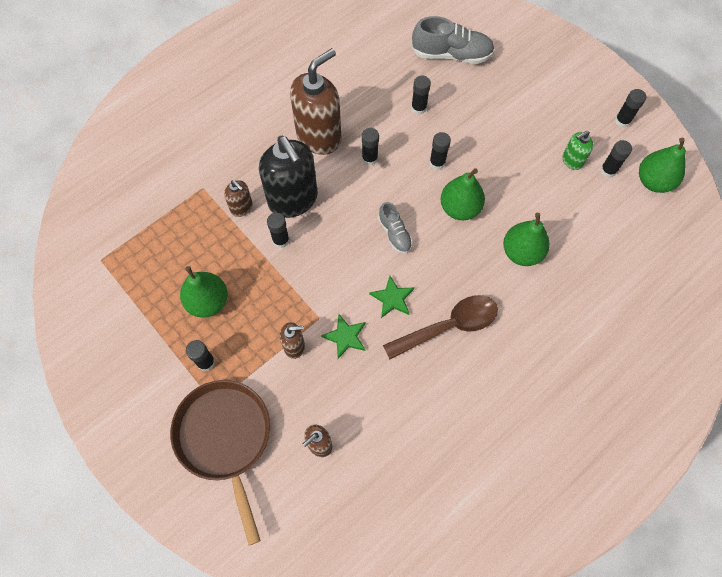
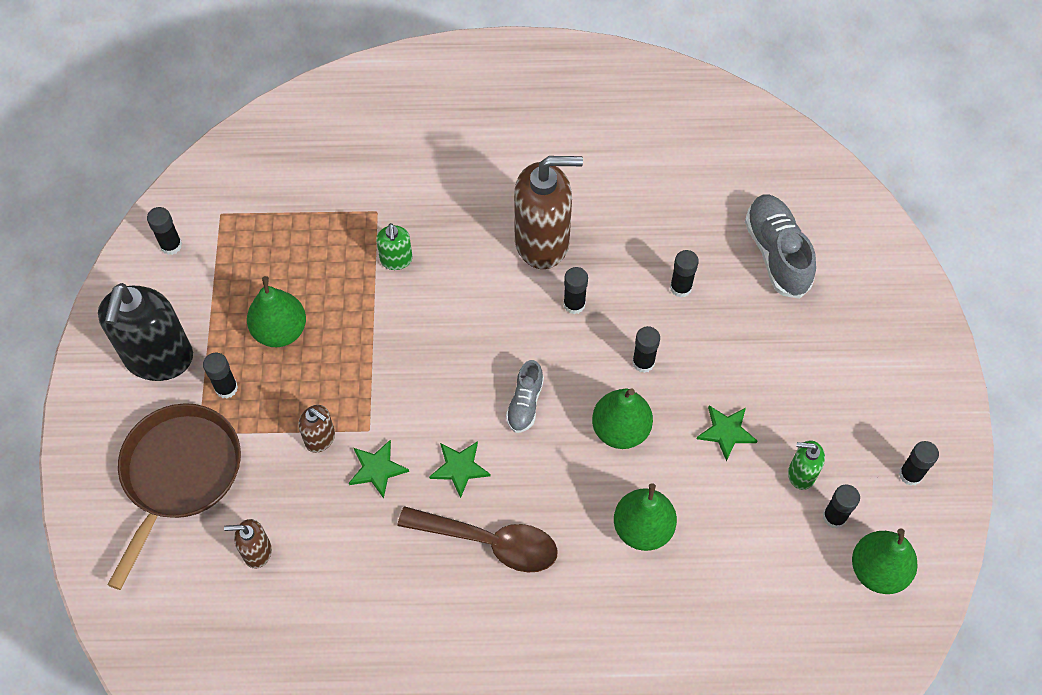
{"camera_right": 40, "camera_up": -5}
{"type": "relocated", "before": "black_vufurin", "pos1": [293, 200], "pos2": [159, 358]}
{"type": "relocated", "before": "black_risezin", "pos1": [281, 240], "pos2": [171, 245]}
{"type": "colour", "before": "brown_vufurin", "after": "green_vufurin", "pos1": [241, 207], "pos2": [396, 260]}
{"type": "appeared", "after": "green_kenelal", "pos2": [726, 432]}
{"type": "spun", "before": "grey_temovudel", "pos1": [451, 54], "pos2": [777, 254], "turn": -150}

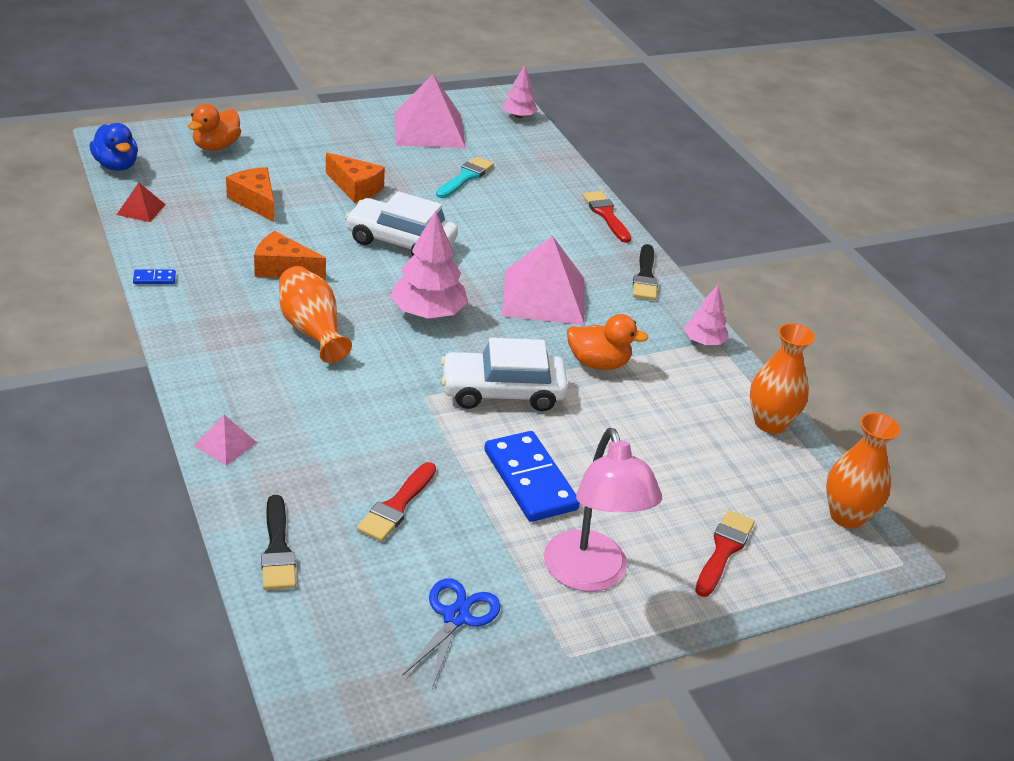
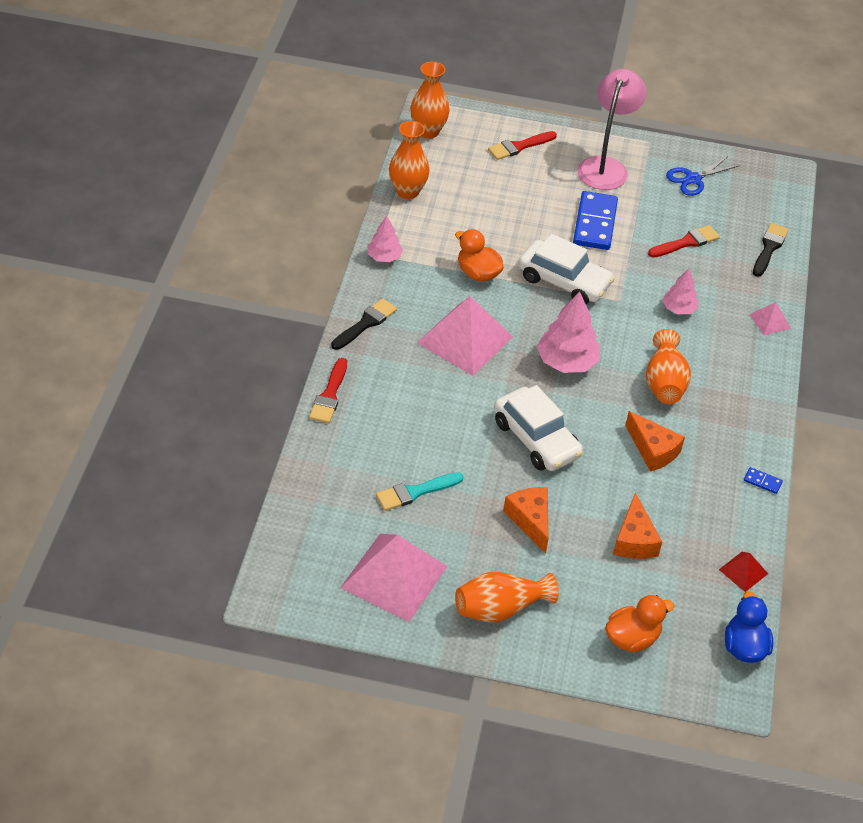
{"camera_right": -145, "camera_up": 10}
{"type": "appeared", "after": "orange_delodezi", "pos2": [500, 608]}
{"type": "relocated", "before": "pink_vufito", "pos1": [518, 116], "pos2": [679, 309]}

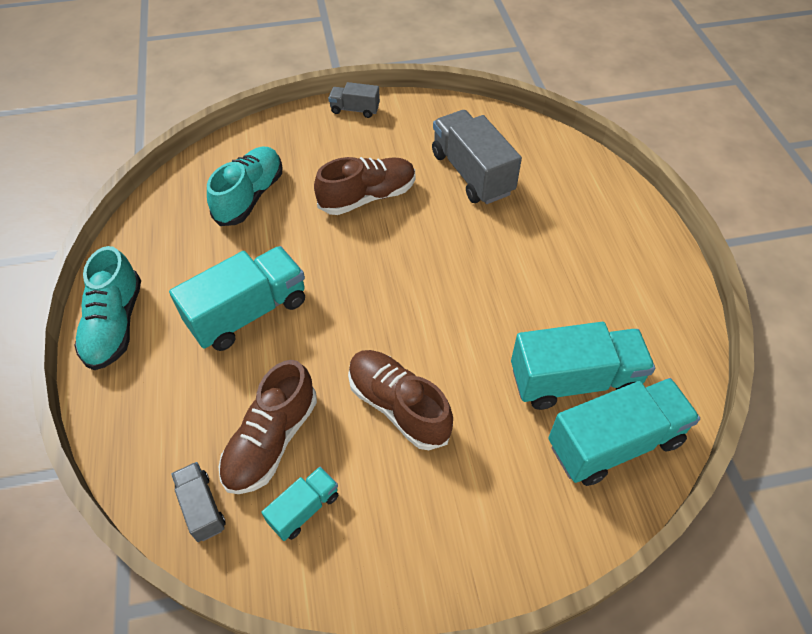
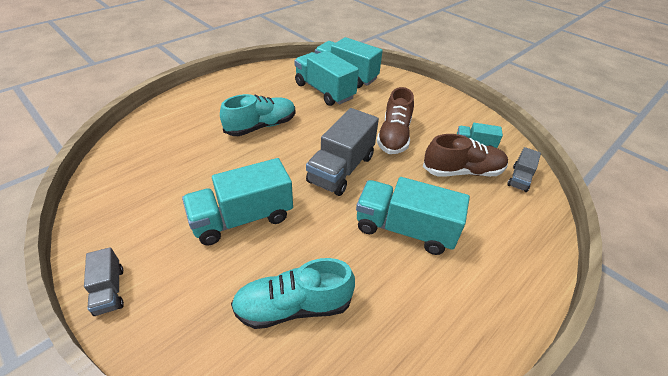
{"camera_right": -125, "camera_up": -10}
{"type": "exchanged", "before": "brown_temovudel", "after": "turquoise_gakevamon", "pos1": [367, 197], "pos2": [242, 218]}
{"type": "relocated", "before": "turquoise_temovudel", "pos1": [115, 324], "pos2": [261, 126]}
{"type": "relocated", "before": "grey_gakevamon", "pos1": [472, 173], "pos2": [341, 169]}

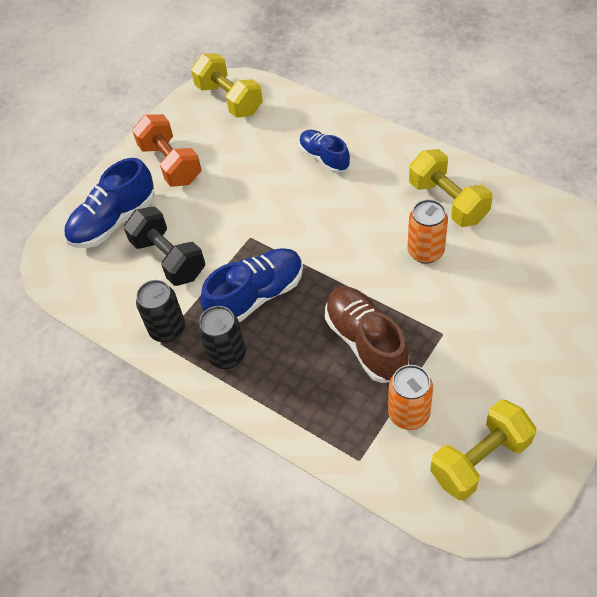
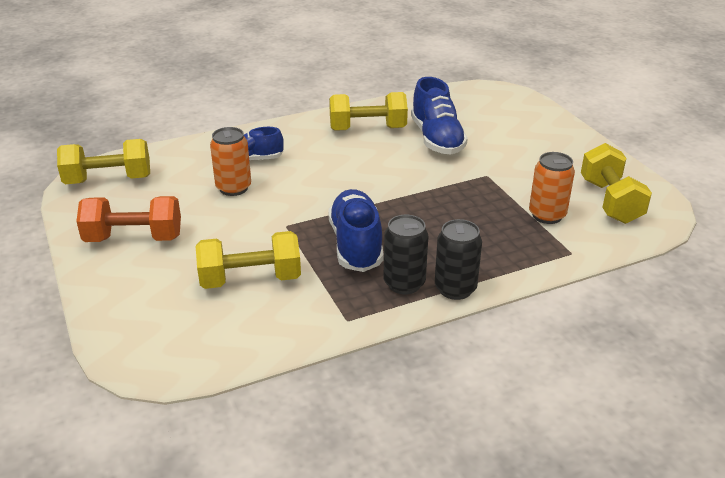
{"camera_right": -65, "camera_up": -20}
{"type": "colour", "before": "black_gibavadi", "after": "yellow_gibavadi", "pos1": [168, 258], "pos2": [250, 279]}
{"type": "relocated", "before": "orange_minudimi", "pos1": [425, 251], "pos2": [233, 188]}
{"type": "relocated", "before": "blue_temovudel", "pos1": [114, 221], "pos2": [436, 139]}
{"type": "relocated", "before": "black_minudimi", "pos1": [167, 329], "pos2": [455, 289]}
{"type": "missing", "before": "brown_temovudel", "pos1": [366, 342]}

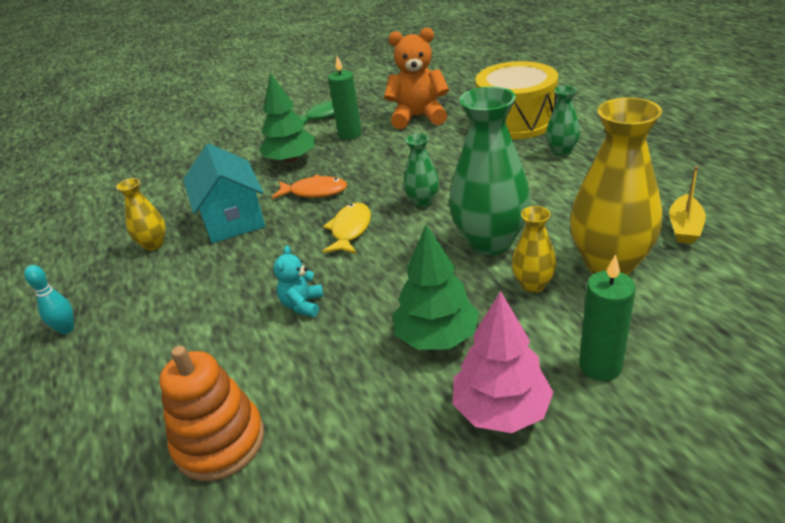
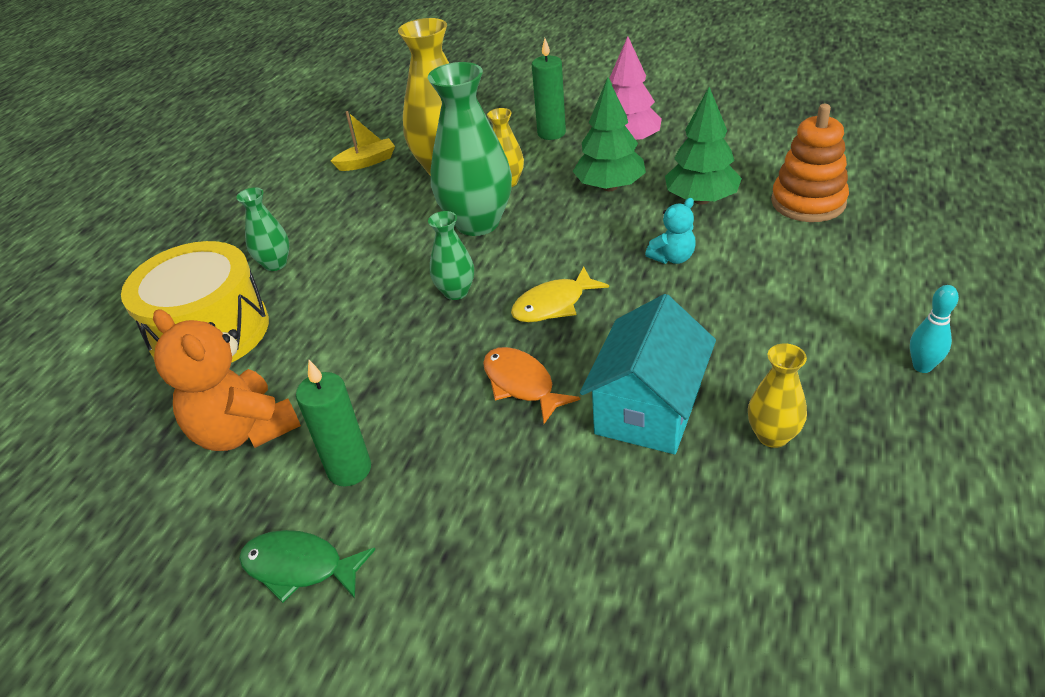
{"camera_right": -135, "camera_up": 5}
{"type": "relocated", "before": "green_vufito", "pos1": [291, 160], "pos2": [701, 199]}

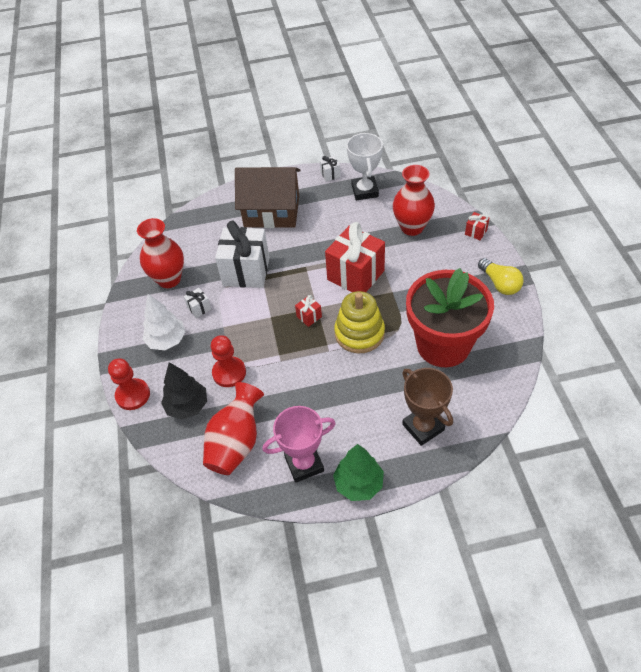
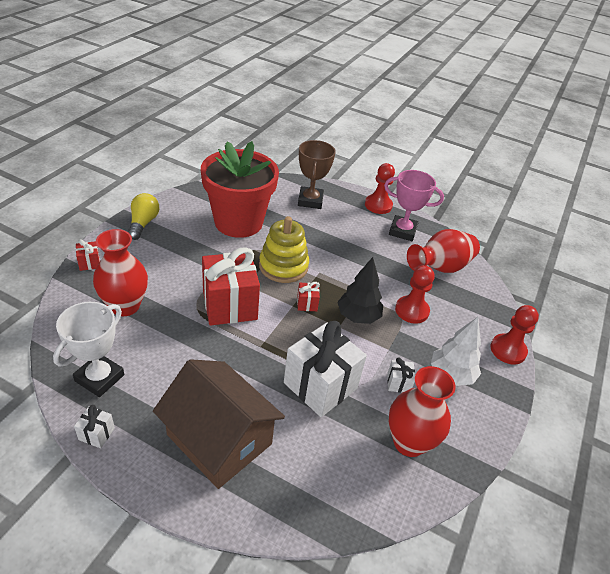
{"camera_right": -150, "camera_up": -10}
{"type": "relocated", "before": "black_vufito", "pos1": [187, 406], "pos2": [358, 316]}
{"type": "exchanged", "before": "green_vufito", "after": "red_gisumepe", "pos1": [358, 484], "pos2": [378, 205]}

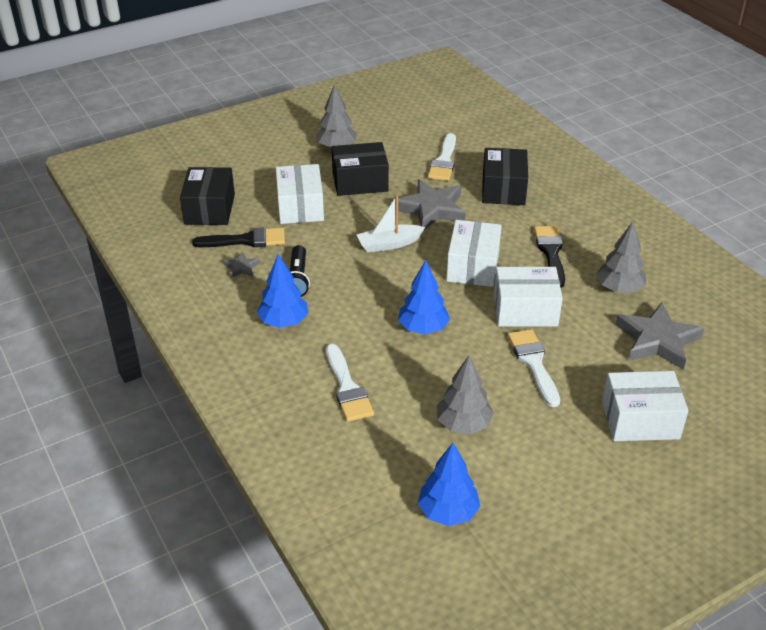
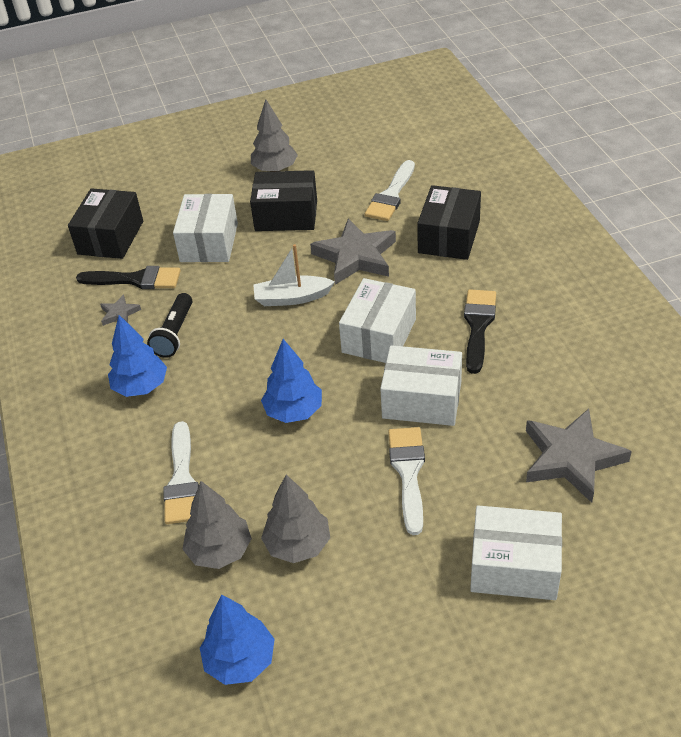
{"camera_right": 15, "camera_up": 5}
{"type": "relocated", "before": "grey_vufito", "pos1": [619, 288], "pos2": [219, 550]}

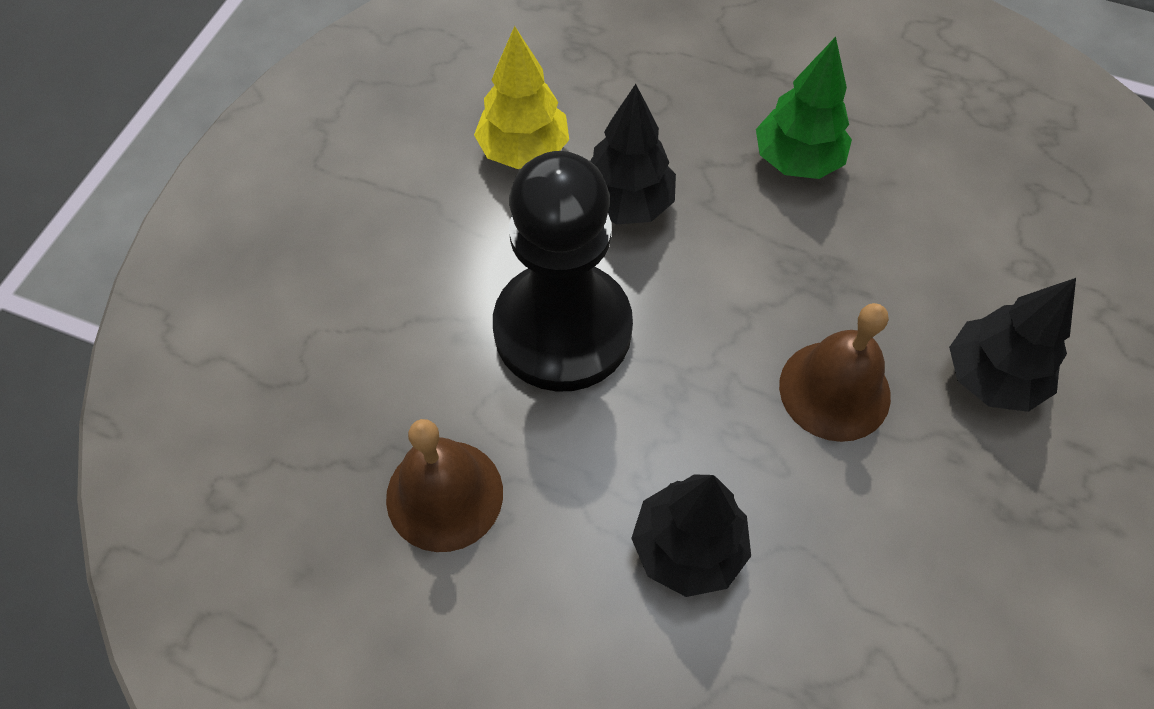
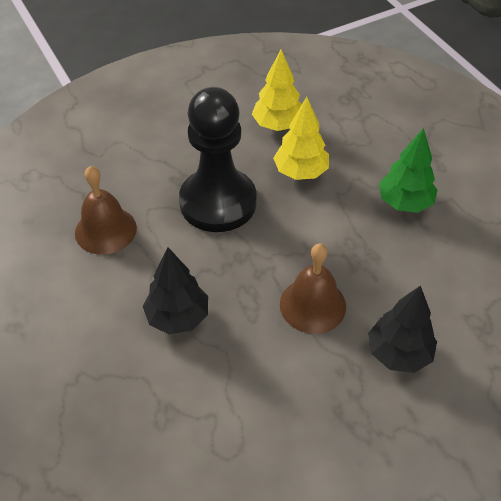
{"camera_right": 40, "camera_up": -10}
{"type": "colour", "before": "black_vufito", "after": "yellow_vufito", "pos1": [626, 204], "pos2": [301, 172]}

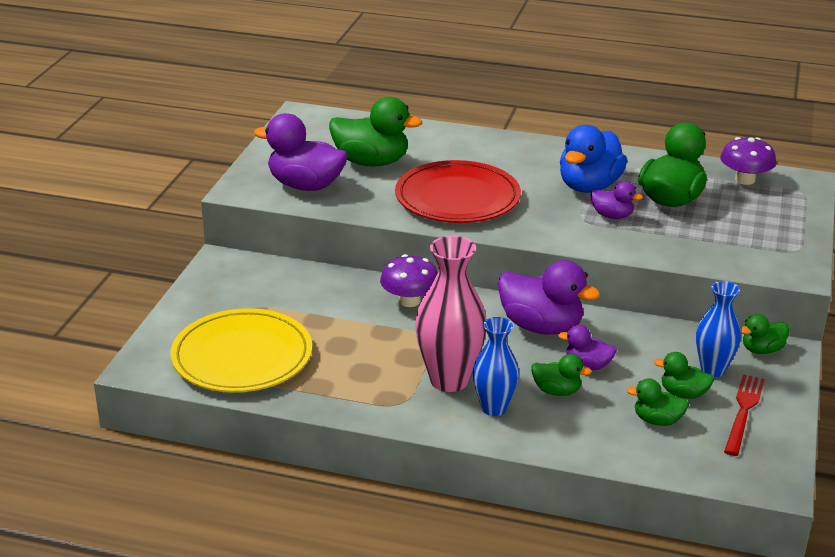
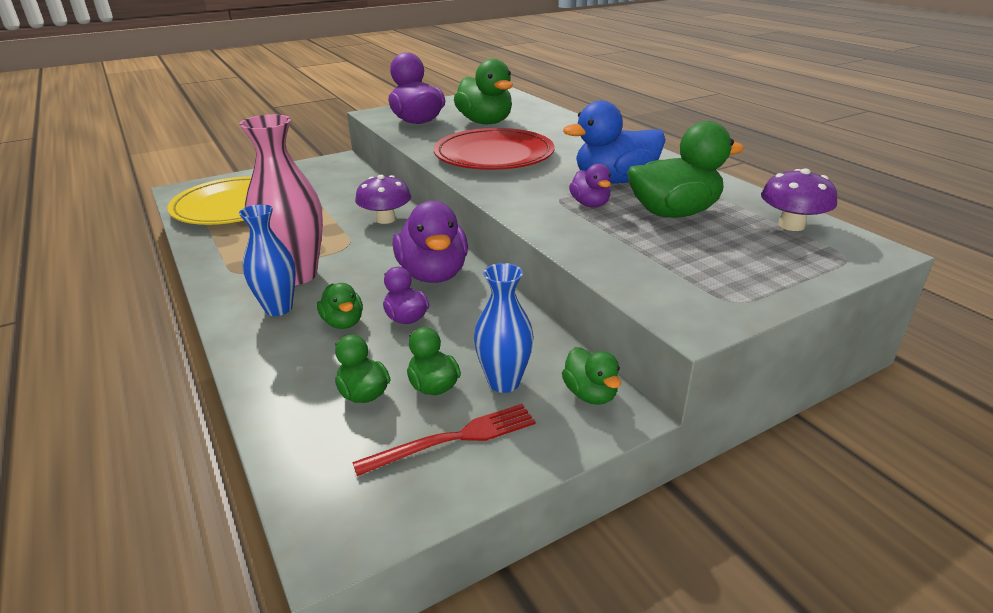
{"camera_right": 45, "camera_up": 0}
{"type": "spun", "before": "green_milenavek", "pos1": [762, 350], "pos2": [590, 394], "turn": -135}

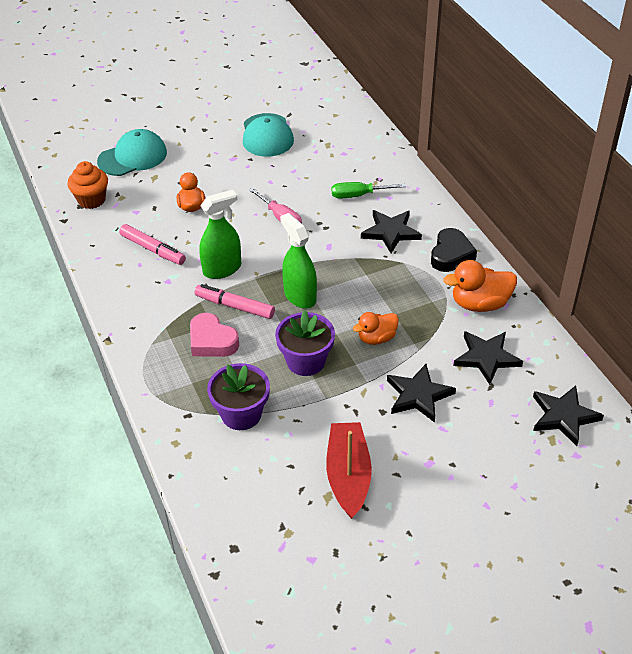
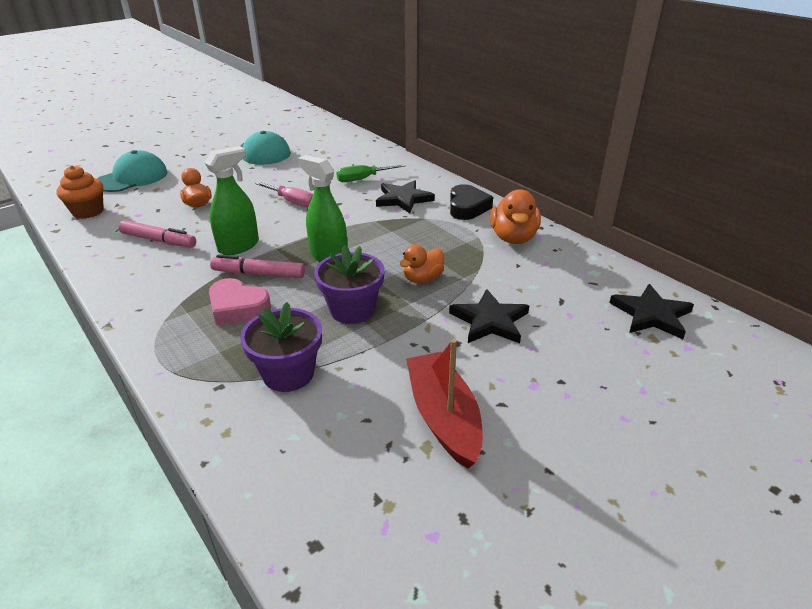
{"camera_right": -15, "camera_up": -10}
{"type": "spun", "before": "orange_milenavek", "pos1": [480, 304], "pos2": [513, 238], "turn": -60}
{"type": "missing", "before": "black_kenelal", "pos1": [486, 358]}

